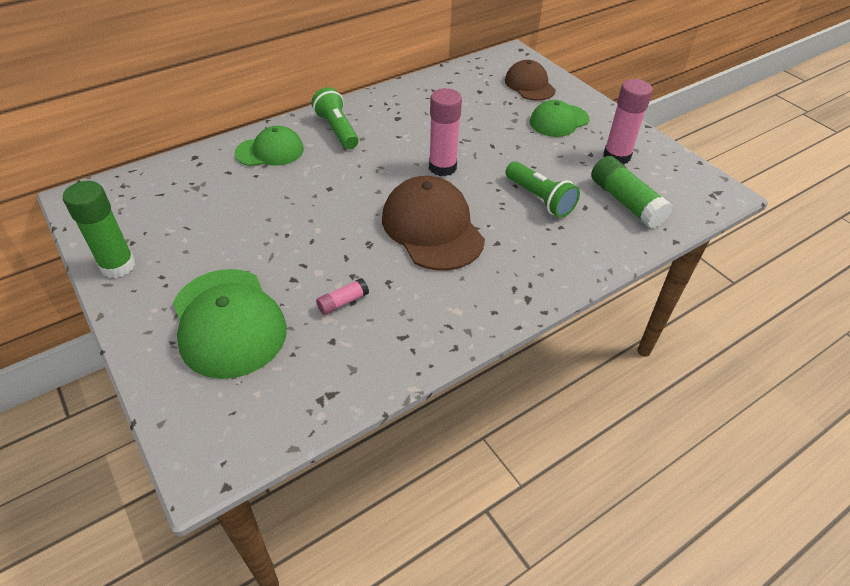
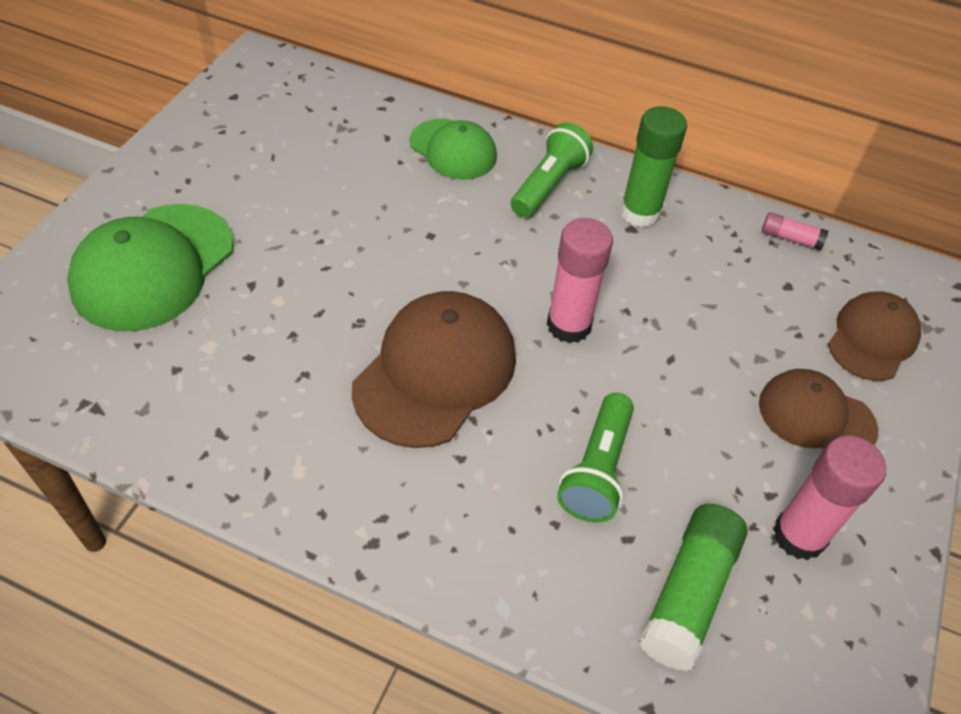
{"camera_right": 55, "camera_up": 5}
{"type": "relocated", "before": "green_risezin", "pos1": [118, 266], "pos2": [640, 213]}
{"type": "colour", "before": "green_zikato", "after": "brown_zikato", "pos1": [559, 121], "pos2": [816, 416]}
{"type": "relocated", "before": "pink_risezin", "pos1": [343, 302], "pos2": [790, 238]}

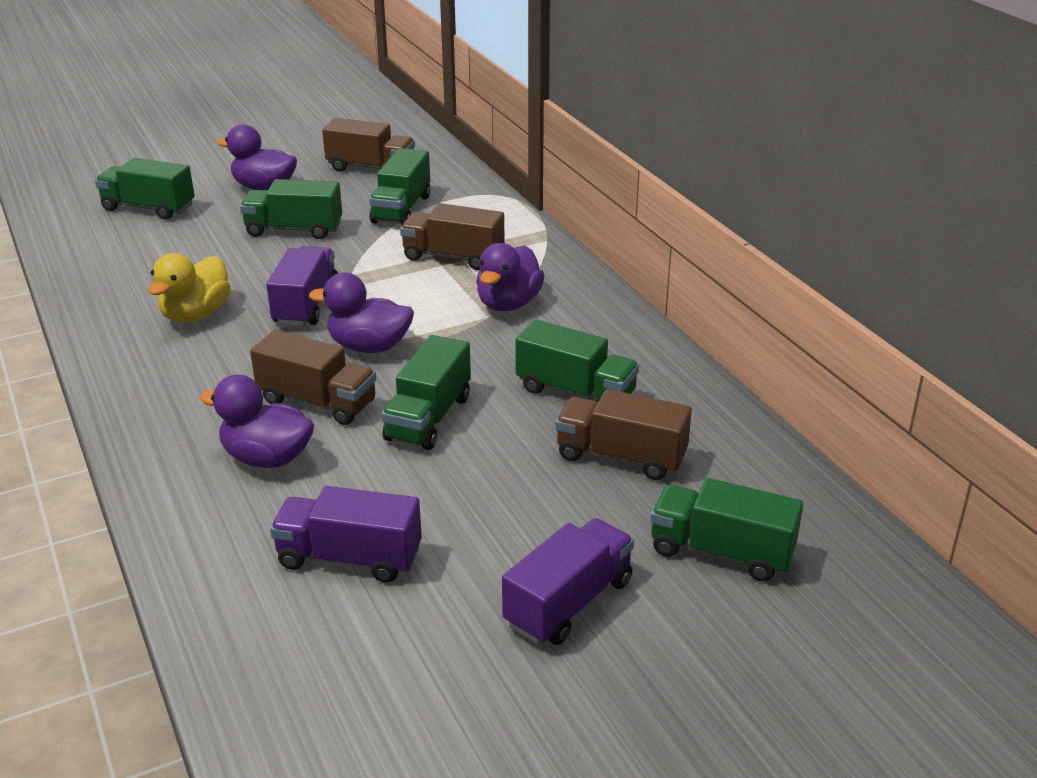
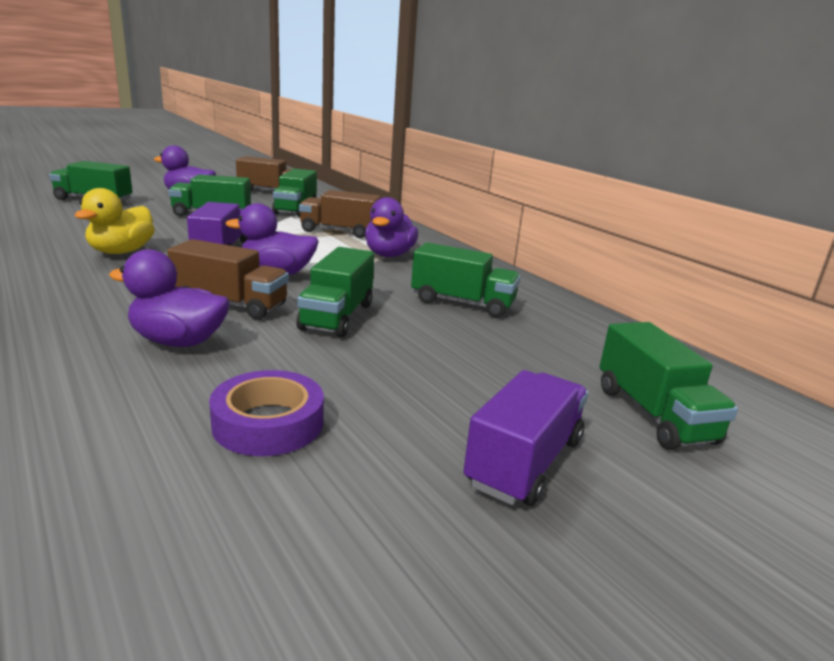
{"camera_right": -10, "camera_up": -10}
{"type": "exchanged", "before": "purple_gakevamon", "after": "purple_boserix", "pos1": [349, 558], "pos2": [268, 423]}
{"type": "spun", "before": "green_gakevamon", "pos1": [721, 552], "pos2": [653, 414], "turn": -120}
{"type": "missing", "before": "brown_gakevamon", "pos1": [621, 456]}

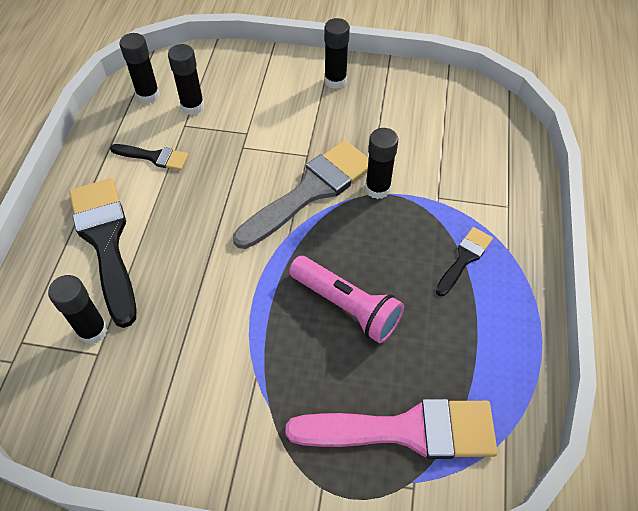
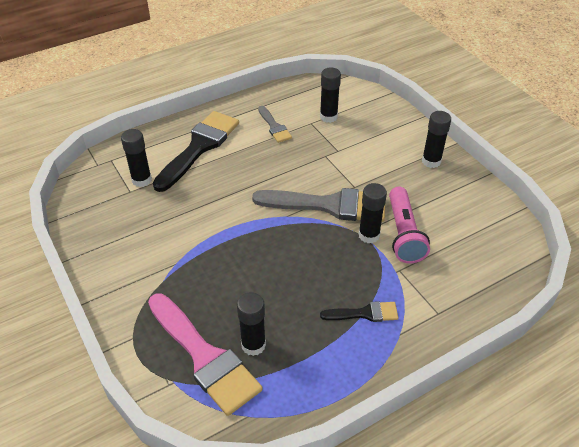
{"camera_right": 50, "camera_up": -10}
{"type": "relocated", "before": "black_risezin", "pos1": [148, 95], "pos2": [253, 345]}
{"type": "colour", "before": "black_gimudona", "after": "grey_gimudona", "pos1": [154, 157], "pos2": [274, 127]}
{"type": "relocated", "before": "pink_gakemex", "pos1": [346, 306], "pos2": [403, 234]}

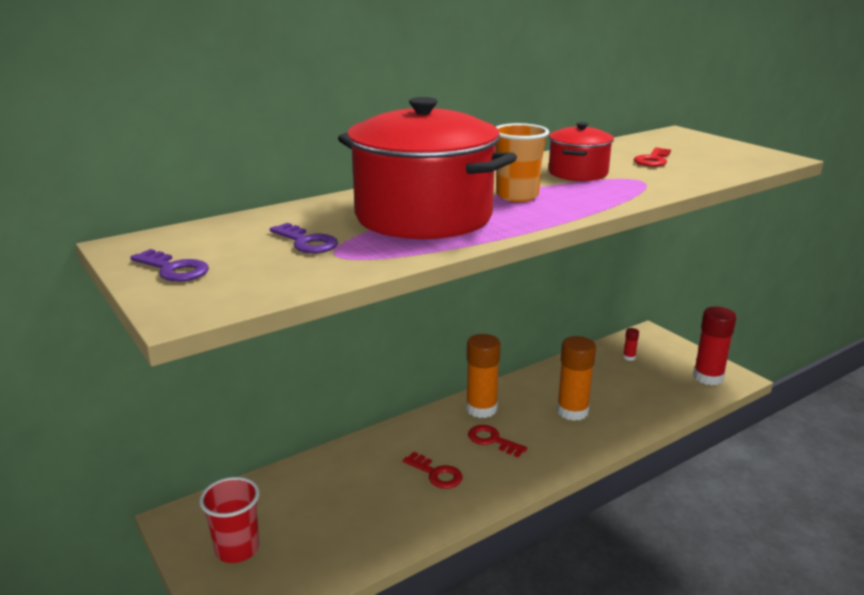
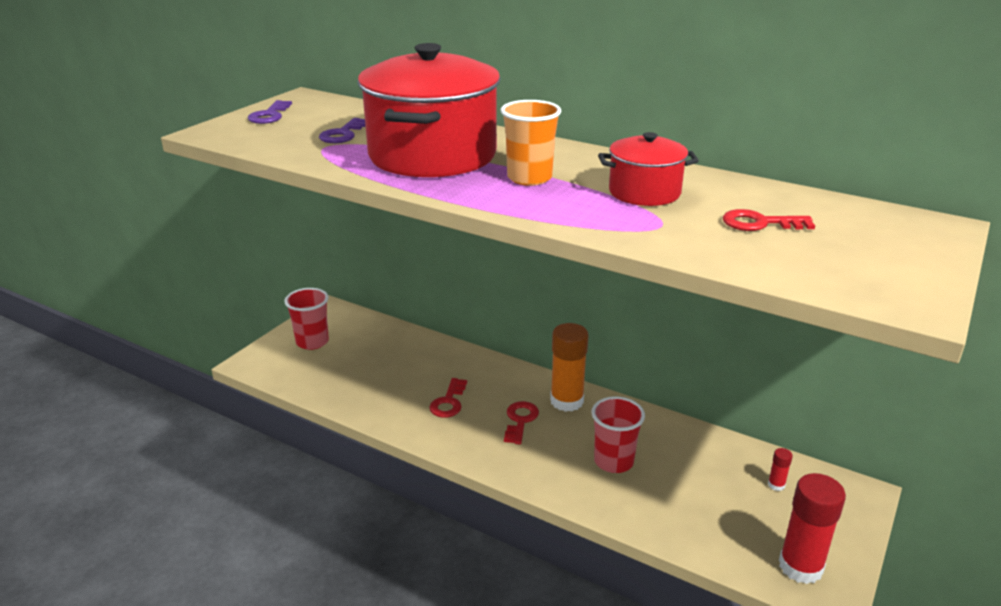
{"camera_right": 65, "camera_up": 5}
{"type": "exchanged", "before": "orange_risezin", "after": "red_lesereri", "pos1": [572, 411], "pos2": [613, 461]}

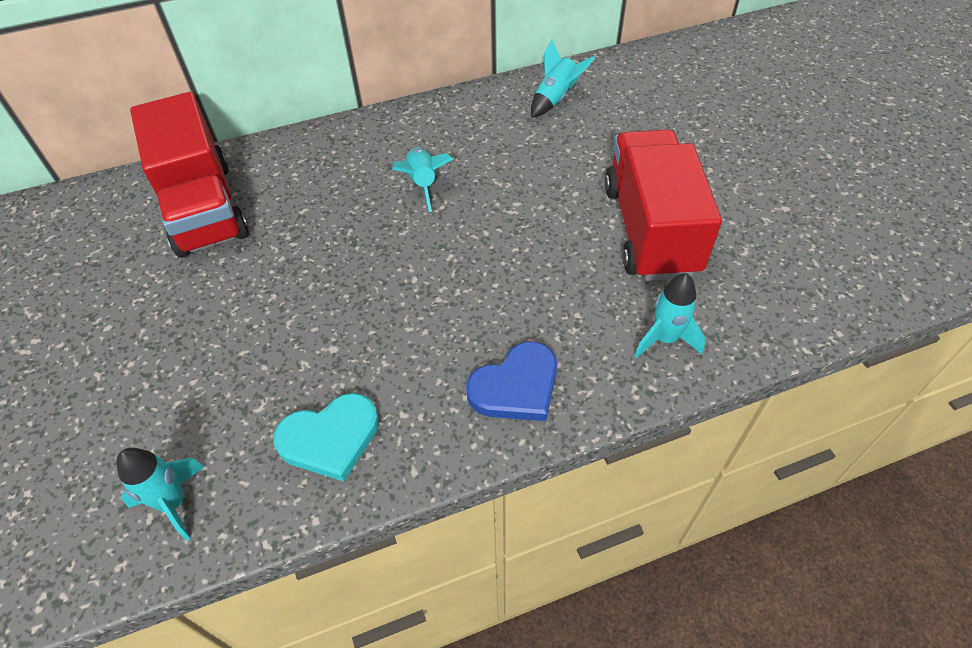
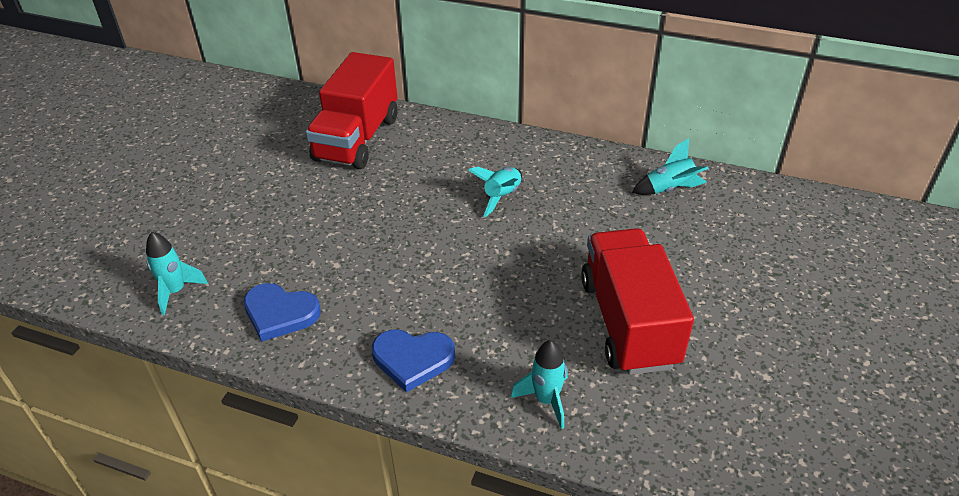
{"camera_right": 40, "camera_up": -10}
{"type": "colour", "before": "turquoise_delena", "after": "blue_delena", "pos1": [330, 438], "pos2": [280, 313]}
{"type": "spun", "before": "red_gakevamon", "pos1": [650, 230], "pos2": [628, 322], "turn": -45}

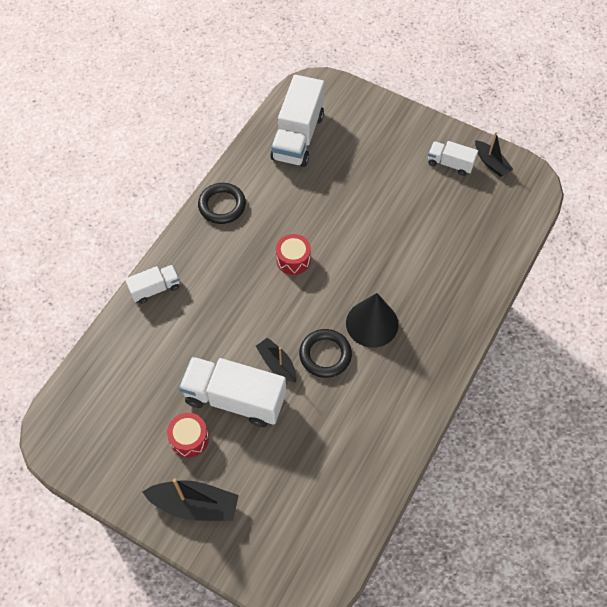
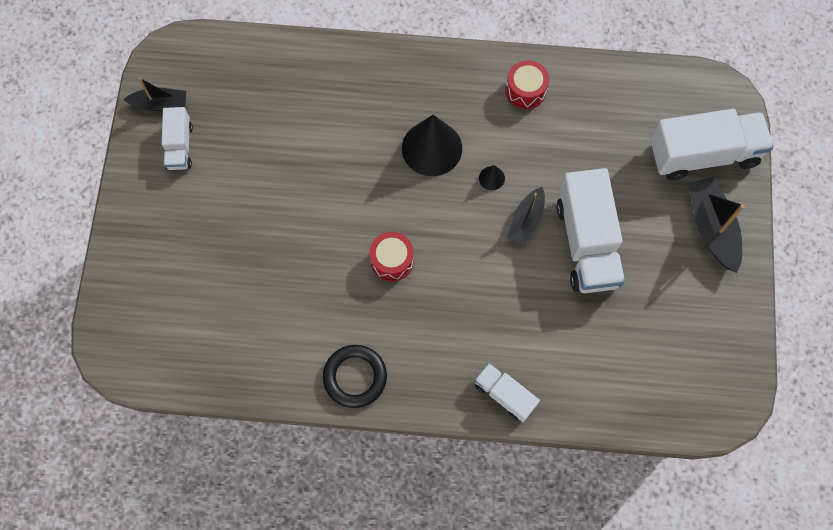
{"camera_right": -115, "camera_up": 10}
{"type": "spun", "before": "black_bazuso", "pos1": [491, 163], "pos2": [160, 104], "turn": 60}
{"type": "exchanged", "before": "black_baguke", "after": "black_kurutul", "pos1": [325, 355], "pos2": [491, 178]}
{"type": "relocated", "before": "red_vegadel", "pos1": [189, 439], "pos2": [525, 90]}
{"type": "relocated", "before": "white_gakevamon", "pos1": [298, 137], "pos2": [703, 154]}

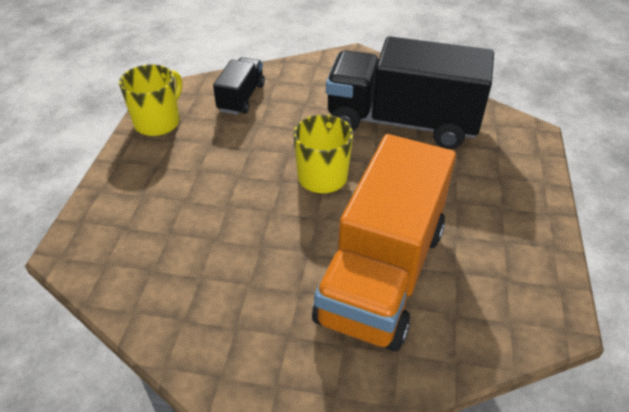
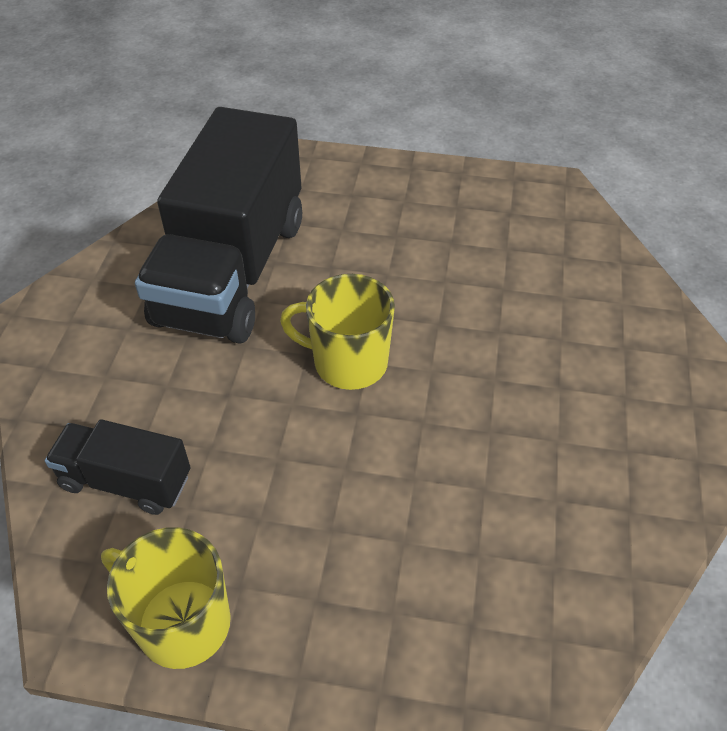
{"camera_right": -90, "camera_up": 5}
{"type": "missing", "before": "orange_gakevamon", "pos1": [382, 273]}

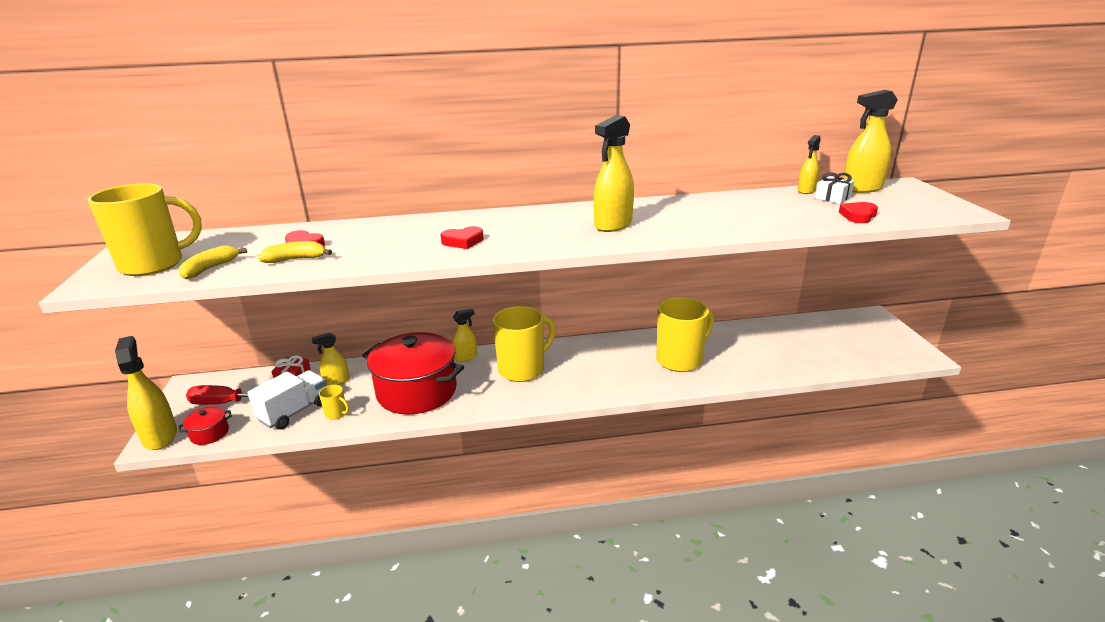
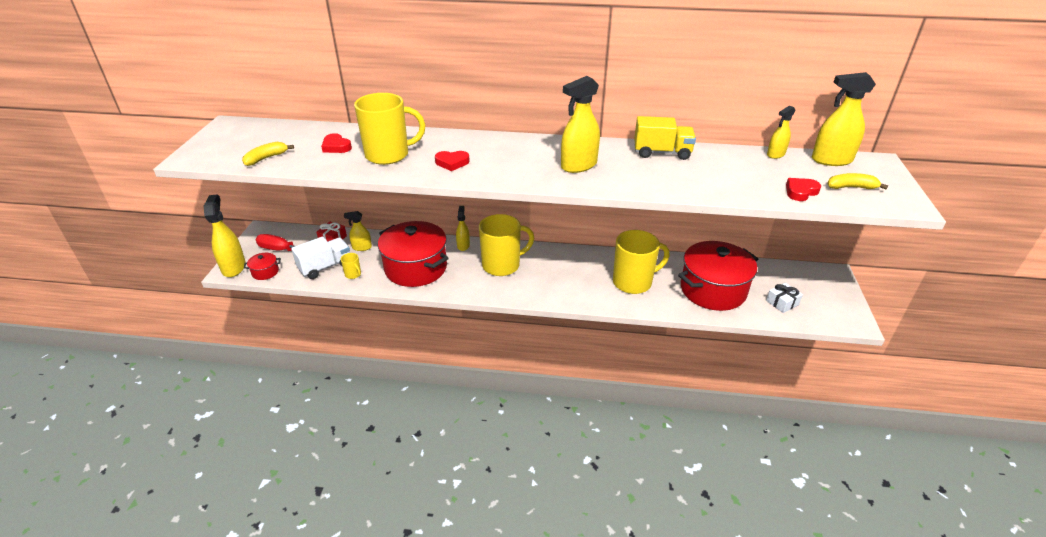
{"camera_right": 15, "camera_up": 10}
{"type": "relocated", "before": "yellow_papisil", "pos1": [154, 264], "pos2": [388, 155]}
{"type": "spun", "before": "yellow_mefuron", "pos1": [466, 357], "pos2": [463, 245], "turn": -75}
{"type": "appeared", "after": "yellow_gakevamon", "pos2": [662, 153]}
{"type": "appeared", "after": "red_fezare", "pos2": [713, 290]}
{"type": "relocated", "before": "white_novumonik", "pos1": [833, 197], "pos2": [782, 303]}
{"type": "relocated", "before": "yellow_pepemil", "pos1": [296, 259], "pos2": [851, 187]}

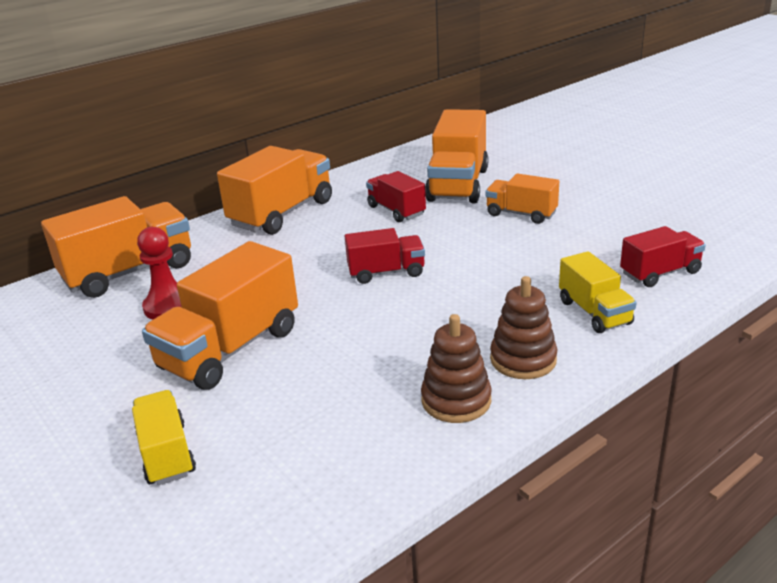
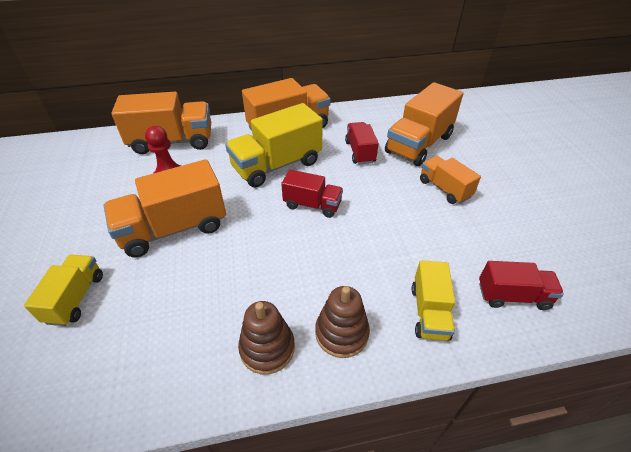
{"camera_right": 25, "camera_up": 15}
{"type": "appeared", "after": "yellow_gakevamon", "pos2": [277, 165]}

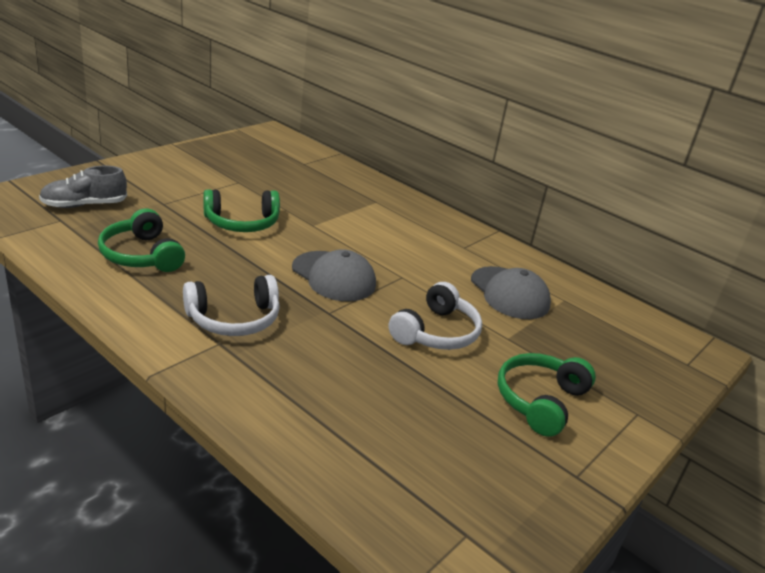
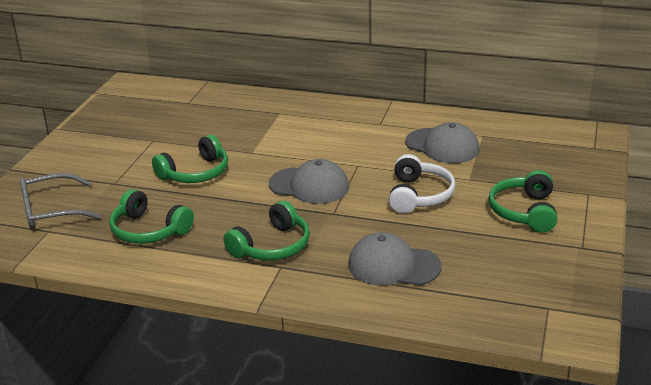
{"camera_right": -20, "camera_up": 0}
{"type": "exchanged", "before": "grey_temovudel", "after": "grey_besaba", "pos1": [84, 205], "pos2": [51, 211]}
{"type": "colour", "before": "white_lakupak", "after": "green_lakupak", "pos1": [234, 319], "pos2": [272, 246]}
{"type": "appeared", "after": "grey_zikato", "pos2": [393, 265]}

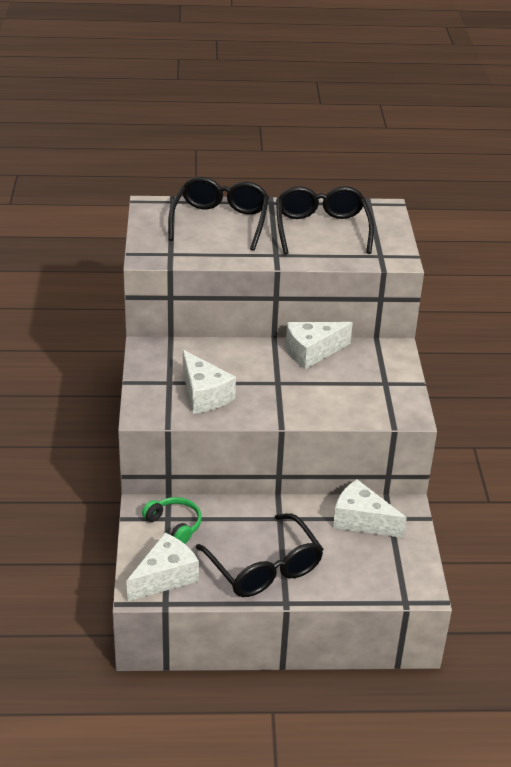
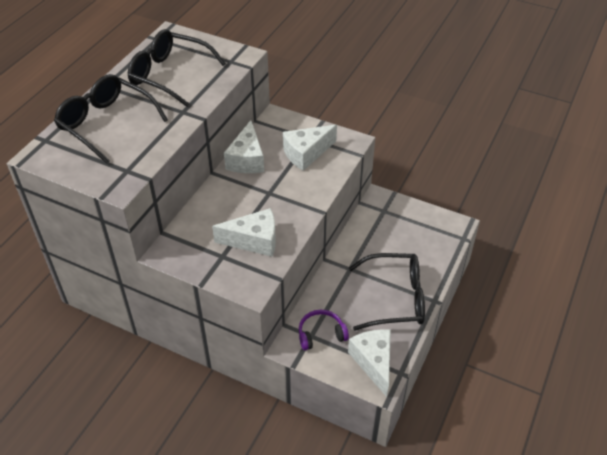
{"camera_right": -60, "camera_up": 10}
{"type": "relocated", "before": "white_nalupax", "pos1": [362, 520], "pos2": [306, 153]}
{"type": "colour", "before": "green_lakupak", "after": "purple_lakupak", "pos1": [174, 525], "pos2": [321, 334]}

